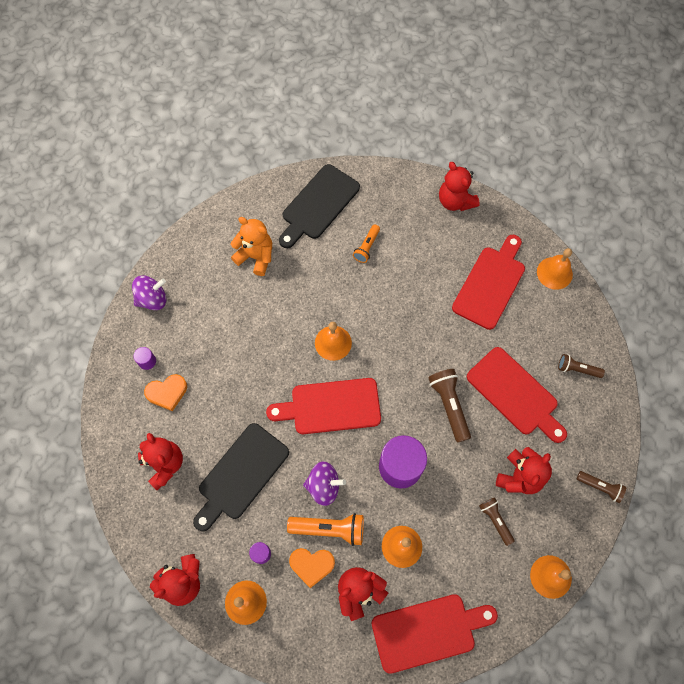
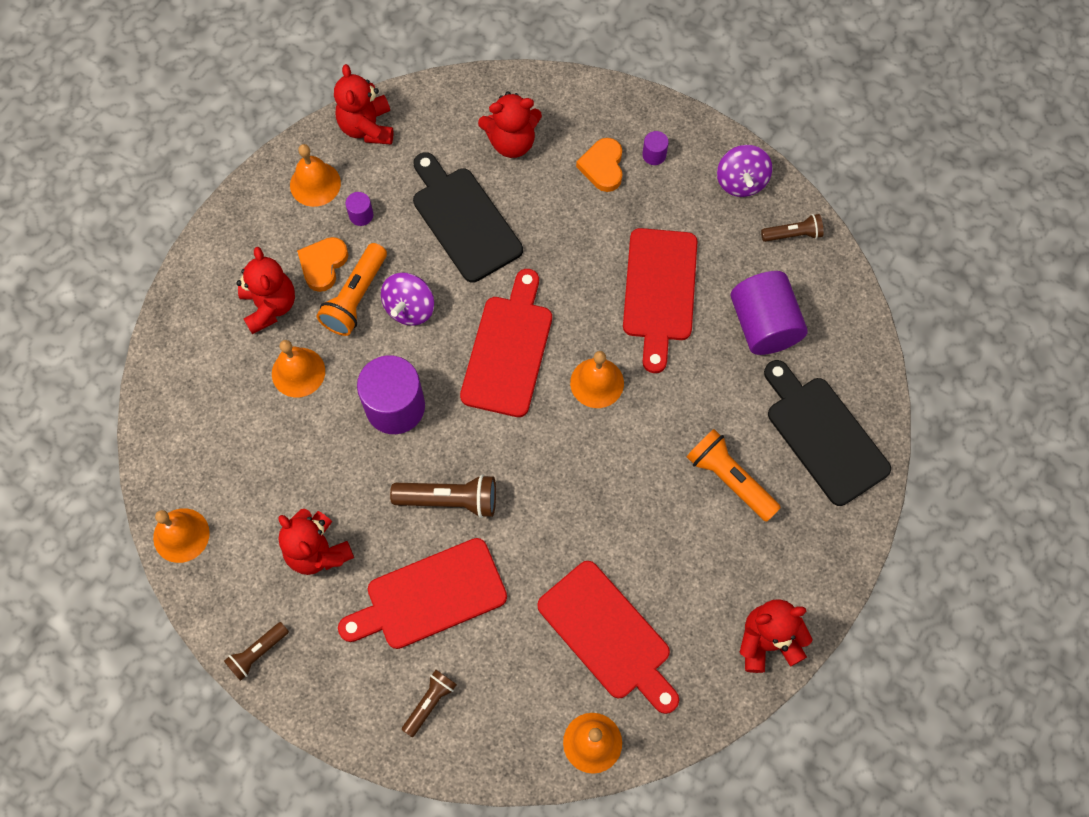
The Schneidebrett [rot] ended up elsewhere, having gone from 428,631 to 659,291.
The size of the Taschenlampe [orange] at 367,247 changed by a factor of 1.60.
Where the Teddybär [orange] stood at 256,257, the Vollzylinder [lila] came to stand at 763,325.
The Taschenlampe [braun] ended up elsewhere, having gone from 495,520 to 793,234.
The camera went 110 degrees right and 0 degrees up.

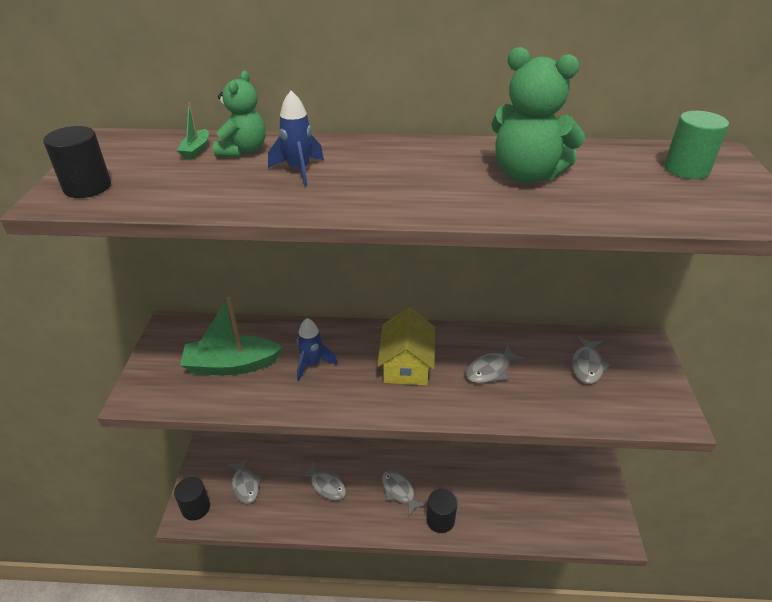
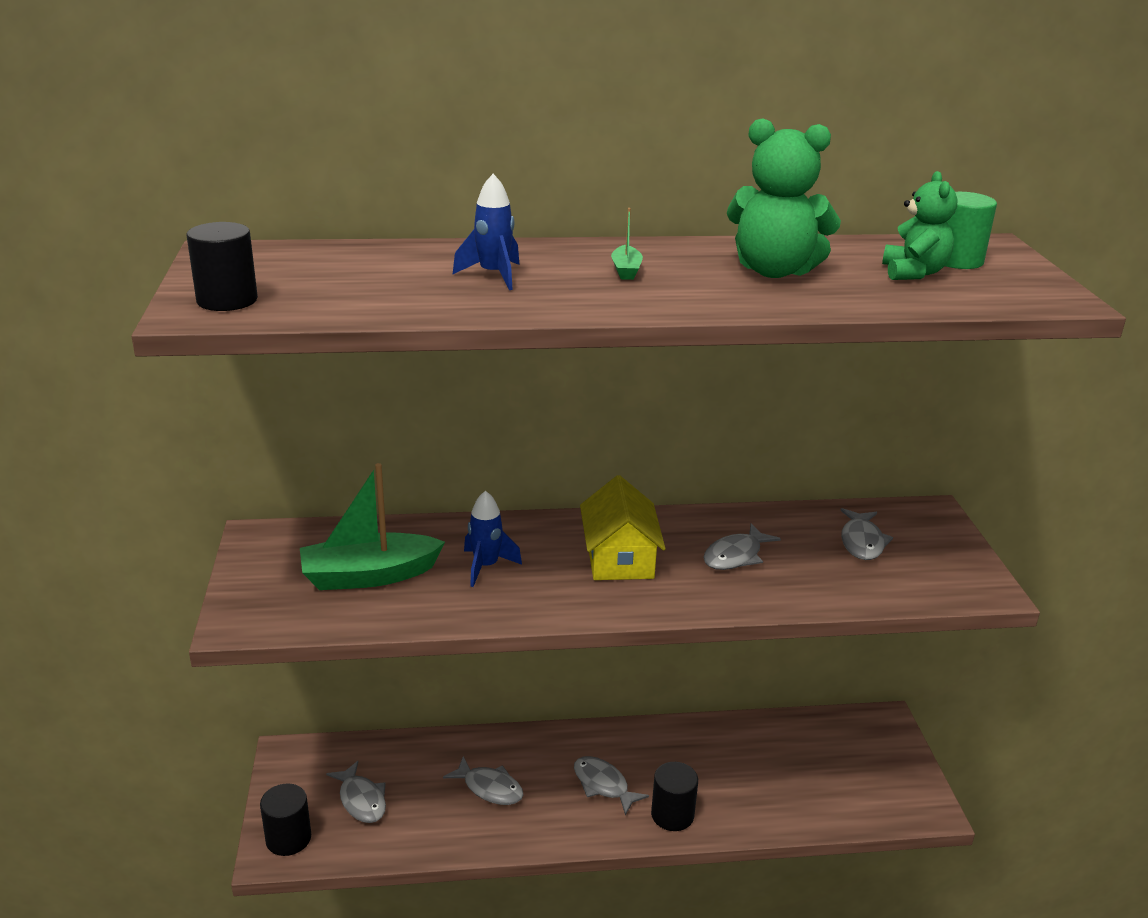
The Boot [grün] ended up elsewhere, having gone from 196,150 to 626,270.
The Teddybär [grün] ended up elsewhere, having gone from 243,151 to 913,273.
The camera went 10 degrees left and 10 degrees down.

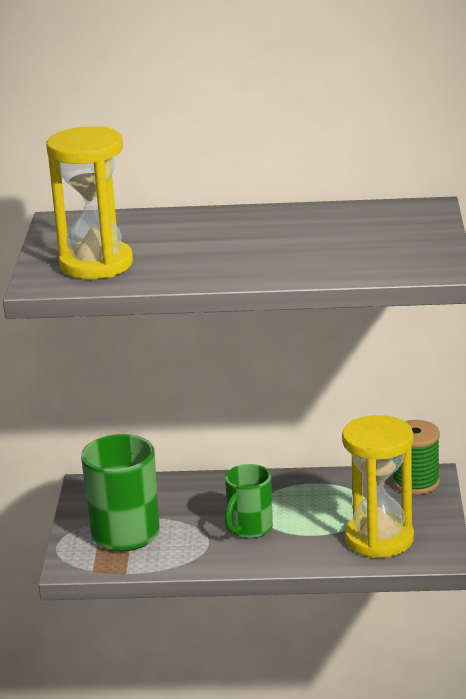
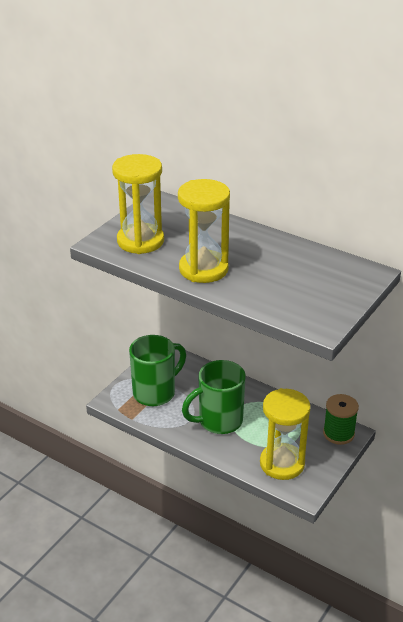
The second view gained the Sanduhr [gelb] at 203,269.
The size of the Tasse [grün] at 249,529 changed by a factor of 1.57.
The camera went 30 degrees right and 10 degrees up.

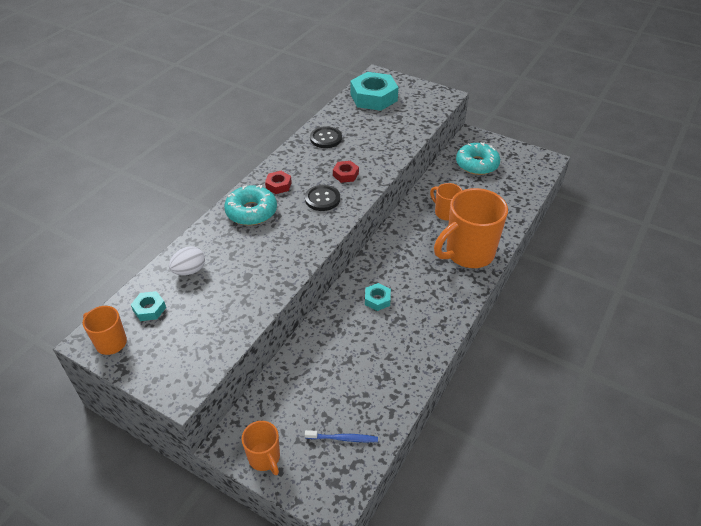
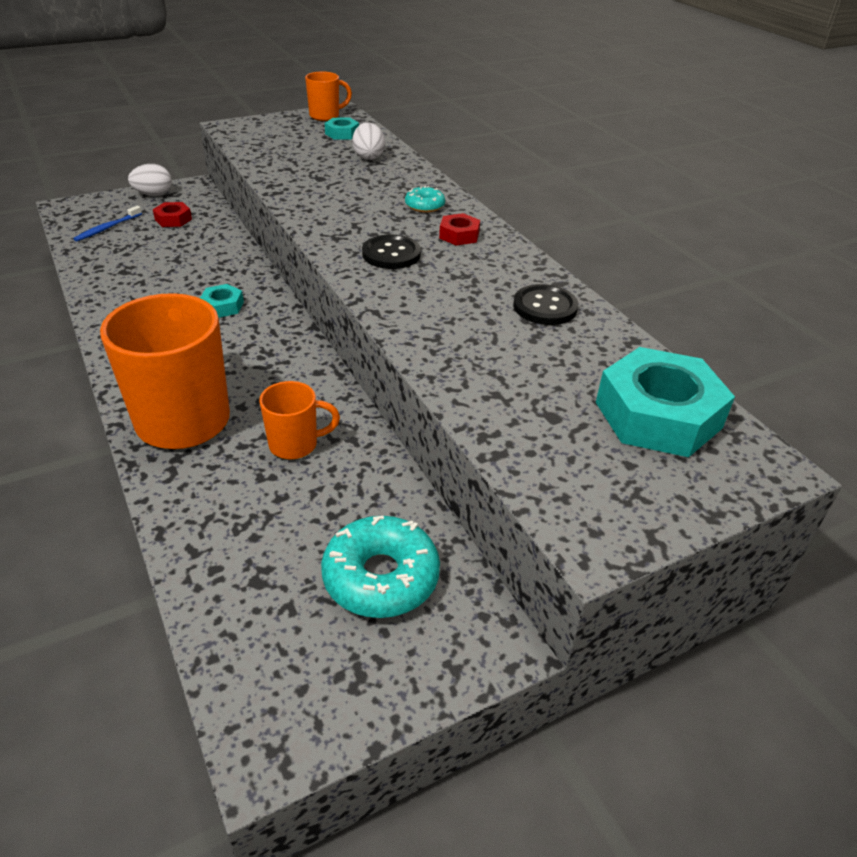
Where the Tasse [orange] stood at 264,458, the Ei [weiß] came to stand at 153,194.
The Sechskantmutter [rot] ended up elsewhere, having gone from 345,174 to 173,219.
The size of the Donut [türkis] at 251,211 changed by a factor of 0.53.
The camera went 120 degrees right and 5 degrees down.

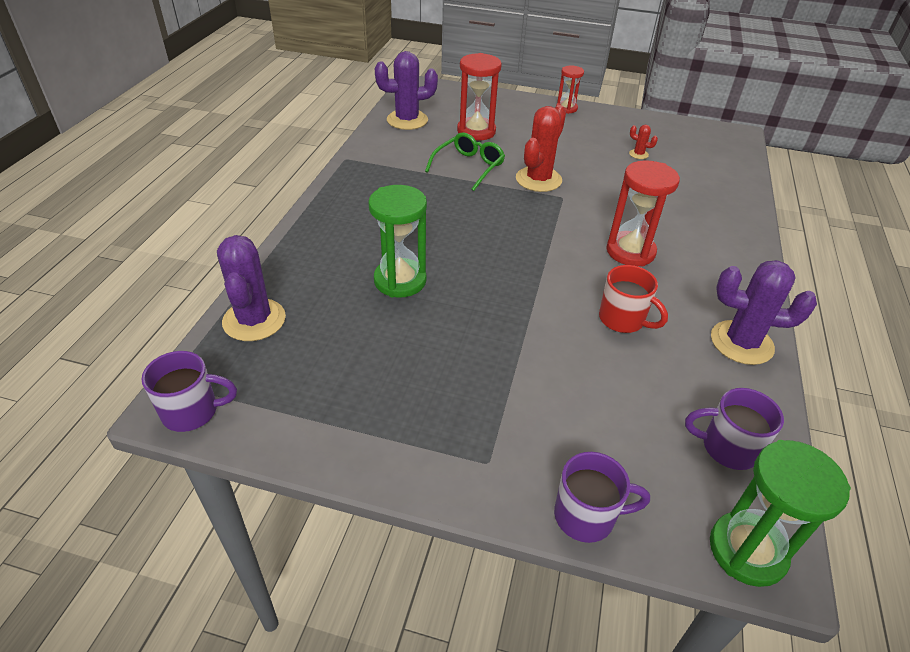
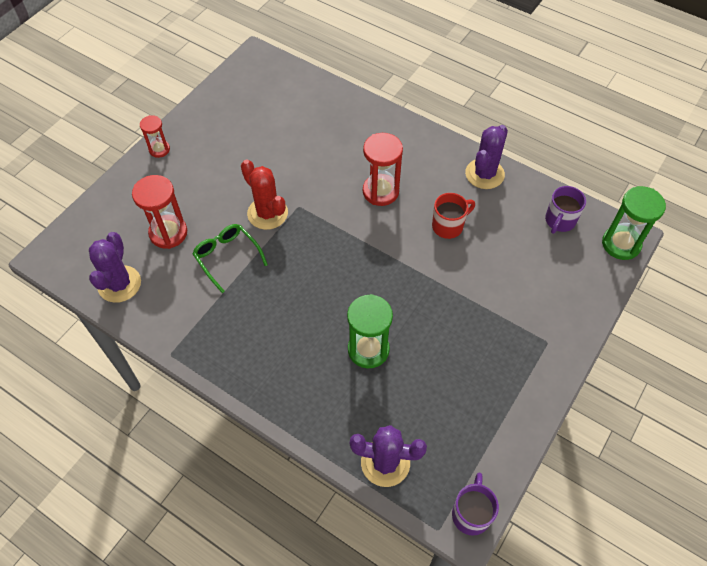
The second view lost the Tasse [lila] at 586,516.
The second view lost the Kaktus [rot] at 638,154.
The camera went 70 degrees left and 15 degrees up.

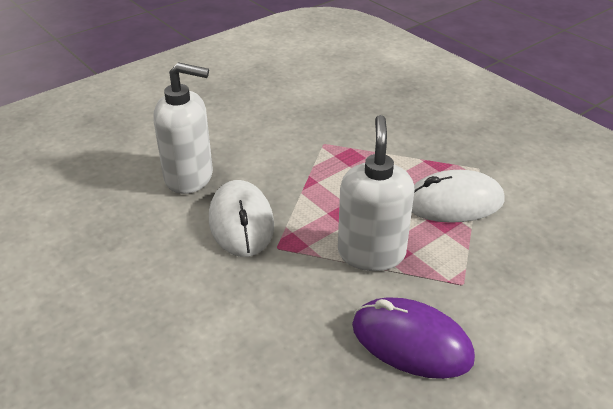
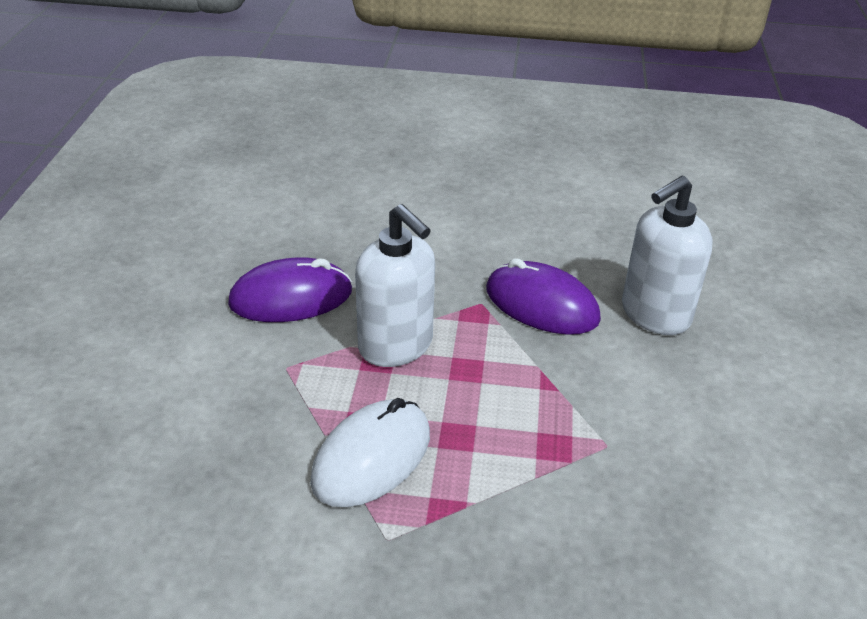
What was the Computermaus [weiß] at 241,222 turned into the Computermaus [lila] at 541,304.
The camera went 135 degrees right and 0 degrees up.

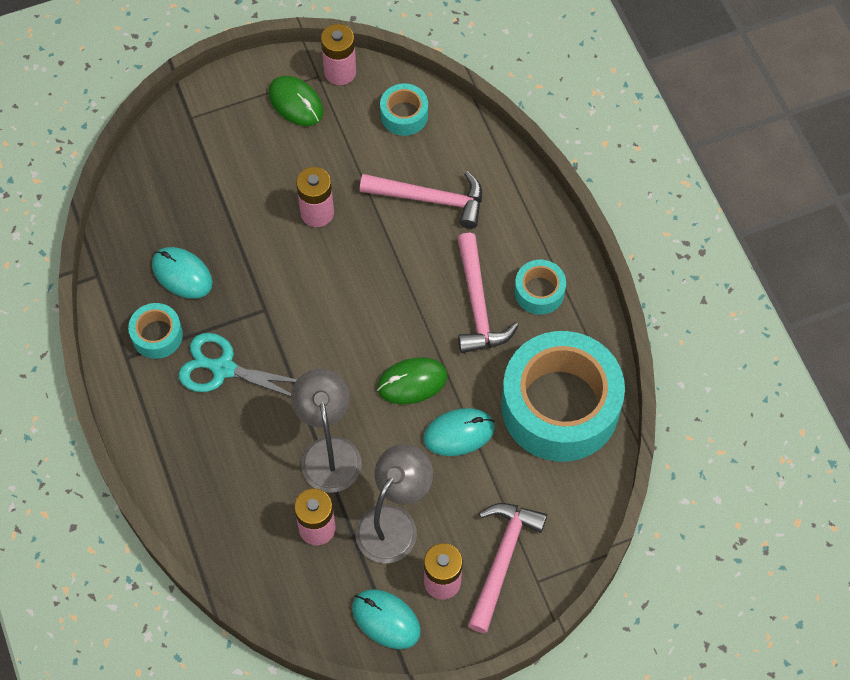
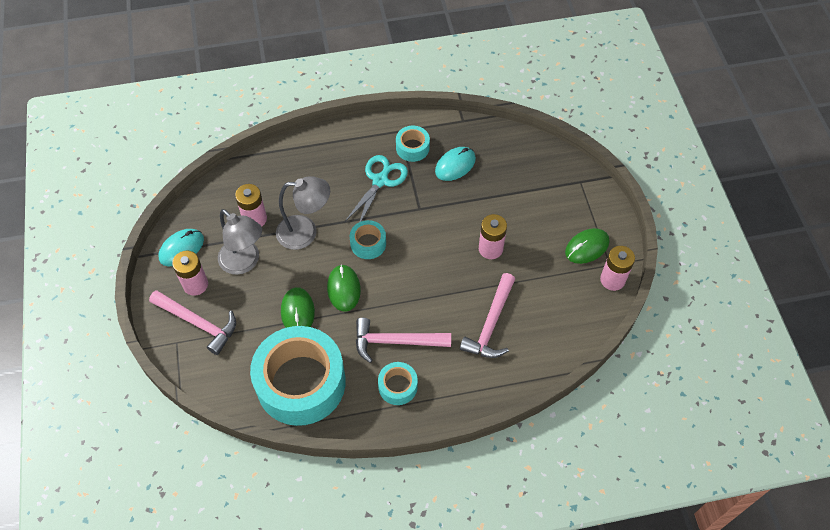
What was the Computermaus [türkis] at 459,433 turned into the Computermaus [grün] at 297,312.
The Klebeband [türkis] ended up elsewhere, having gone from 404,115 to 368,243.
The camera went 100 degrees right and 5 degrees down.

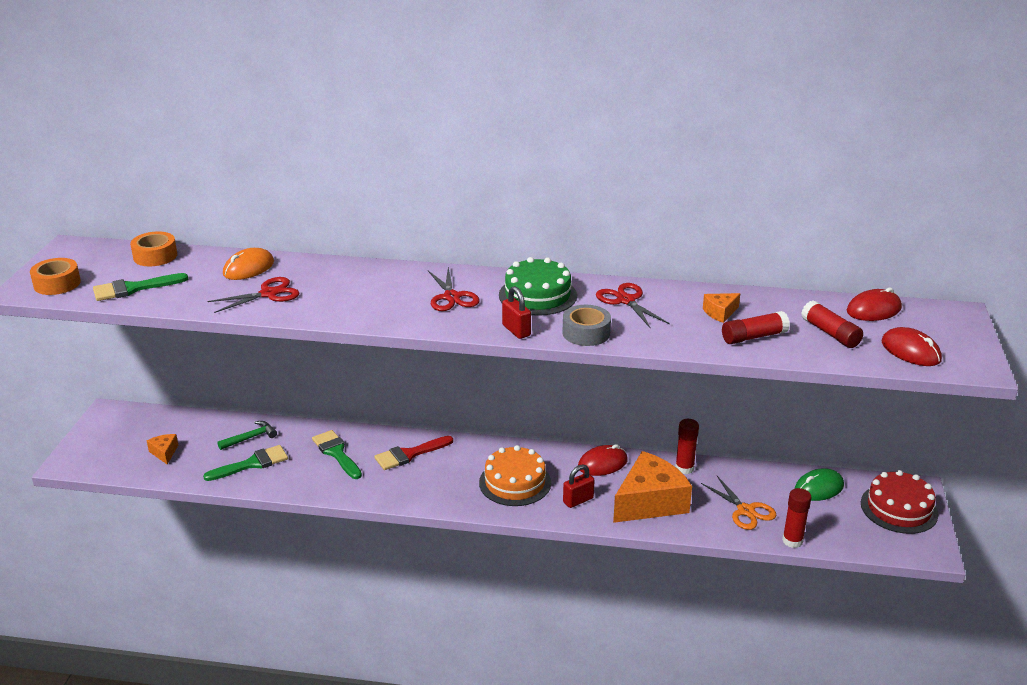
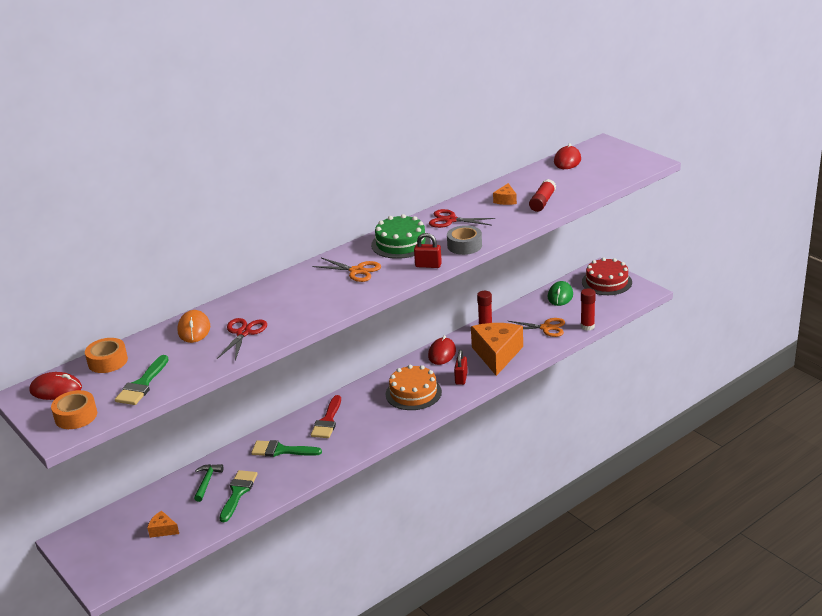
The Computermaus [rot] ended up elsewhere, having gone from 910,351 to 56,389.
What was the Schere [rot] at 451,297 turned into the Schere [orange] at 357,271.
The second view lost the Klebestift [rot] at 830,333.
The camera went 45 degrees left and 0 degrees up.

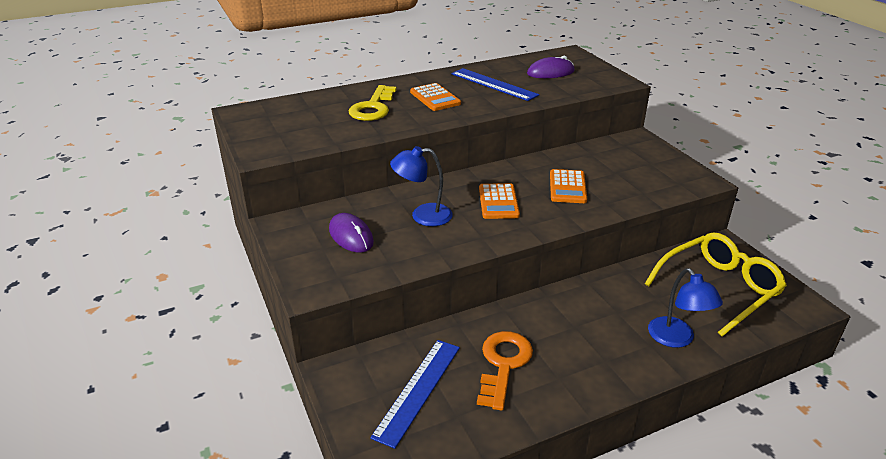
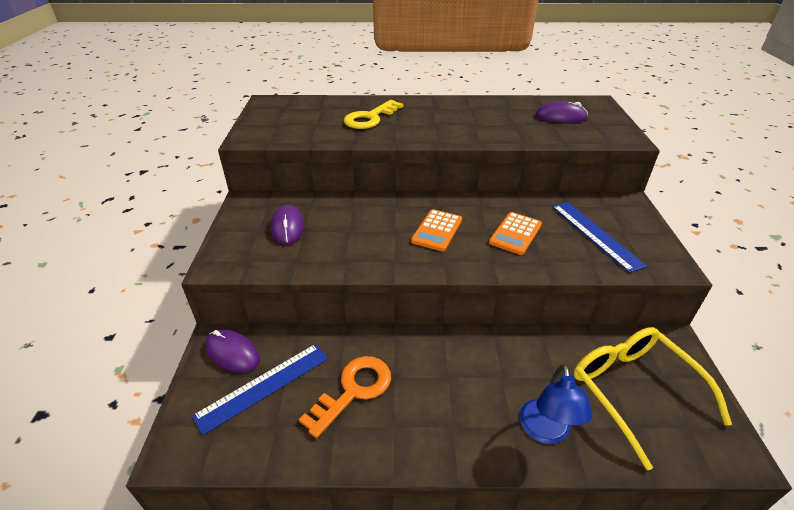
The second view gained the Computermaus [lila] at 232,353.
The Lineal [blau] ended up elsewhere, having gone from 493,84 to 595,235.
The Brille [gelb] at 718,289 ended up facing another way, 105 degrees counterclockwise from before.
The second view lost the Lampe [blau] at 423,216.
The second view lost the Taschenrechner [orange] at 435,98.
The camera went 25 degrees right and 5 degrees up.

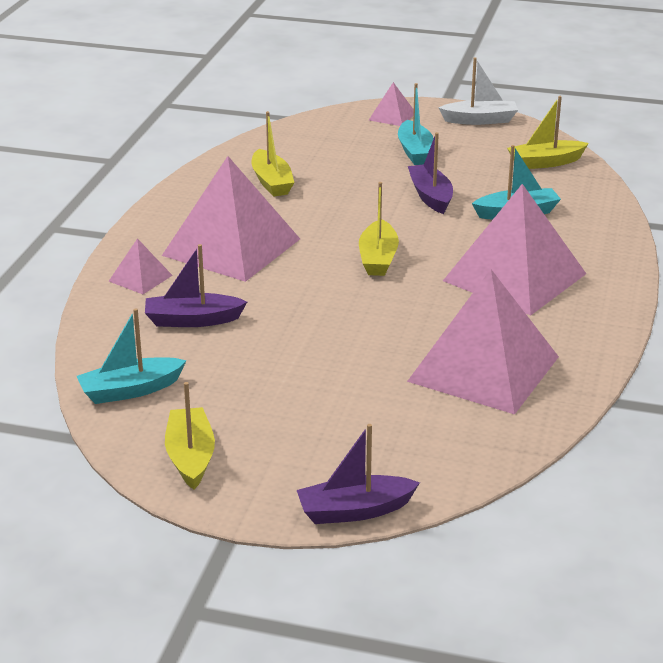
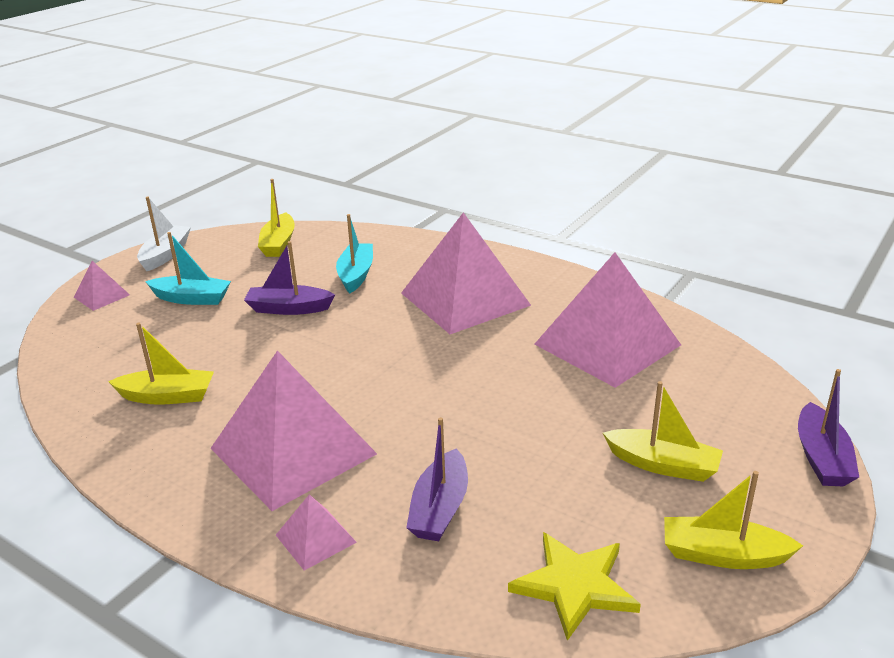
Where the Boot [türkis] stood at 130,390, the Stern [gelb] came to stand at 575,586.
The Boot [gelb] ended up elsewhere, having gone from 378,258 to 663,465.
The camera went 70 degrees left and 0 degrees up.

